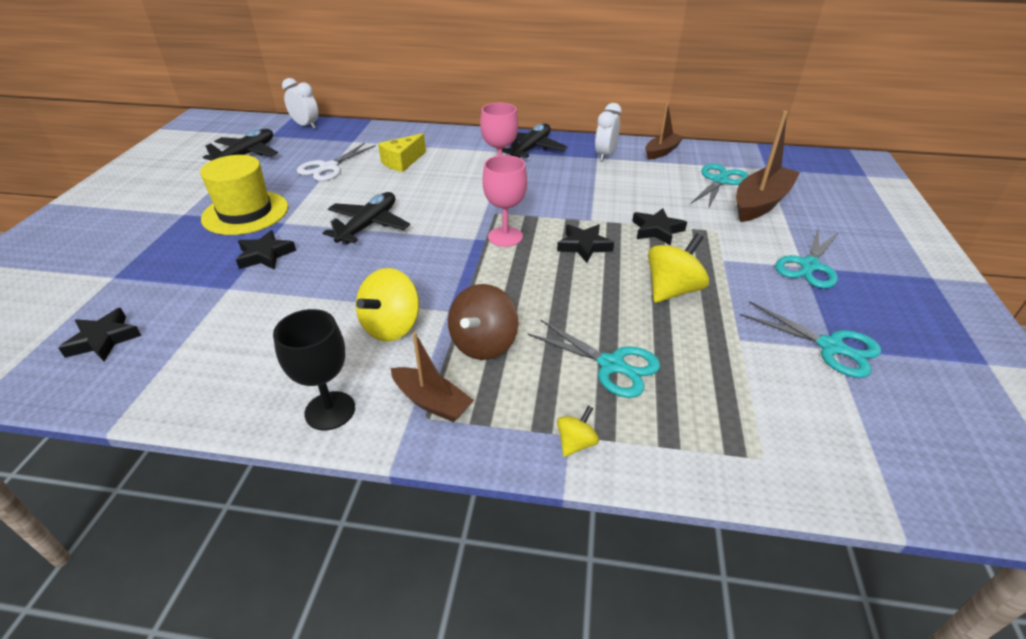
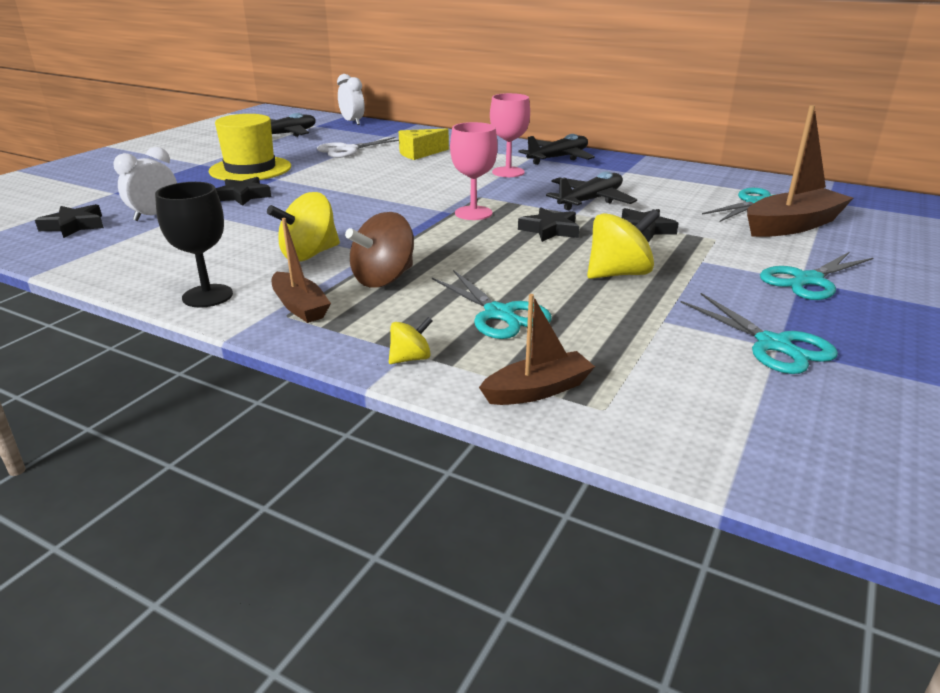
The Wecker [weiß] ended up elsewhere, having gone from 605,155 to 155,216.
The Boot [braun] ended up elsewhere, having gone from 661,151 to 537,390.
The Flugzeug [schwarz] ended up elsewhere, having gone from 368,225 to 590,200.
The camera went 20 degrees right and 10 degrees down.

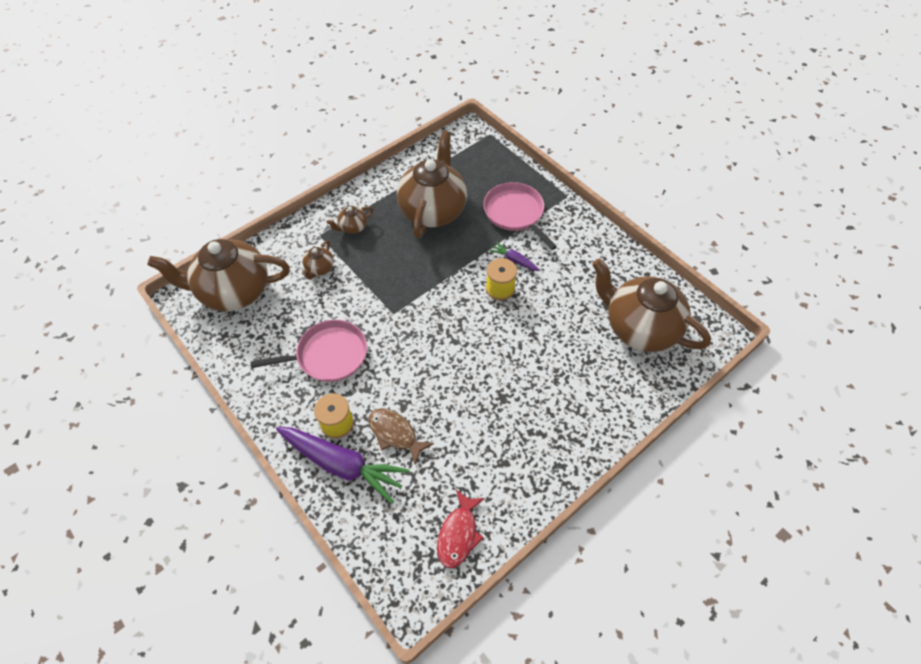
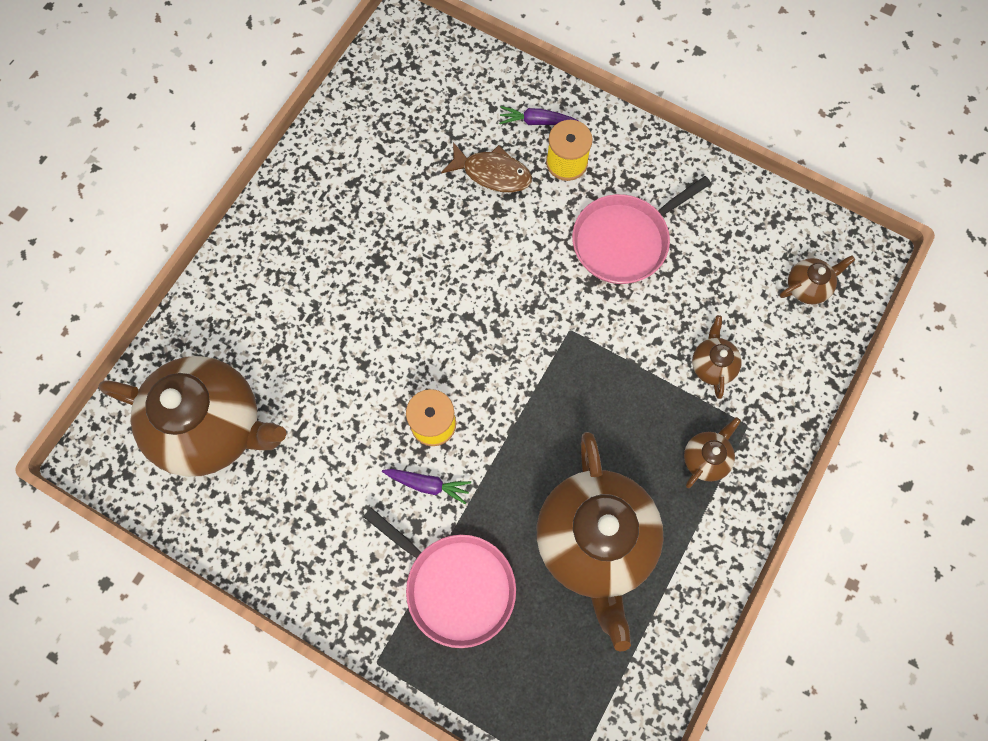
The size of the Karotte [lila] at 342,464 changed by a factor of 0.46.
The size of the Teekanne [braun] at 234,291 changed by a factor of 0.42.
The second view lost the Fisch [rot] at 458,534.
The camera went 160 degrees right and 15 degrees up.

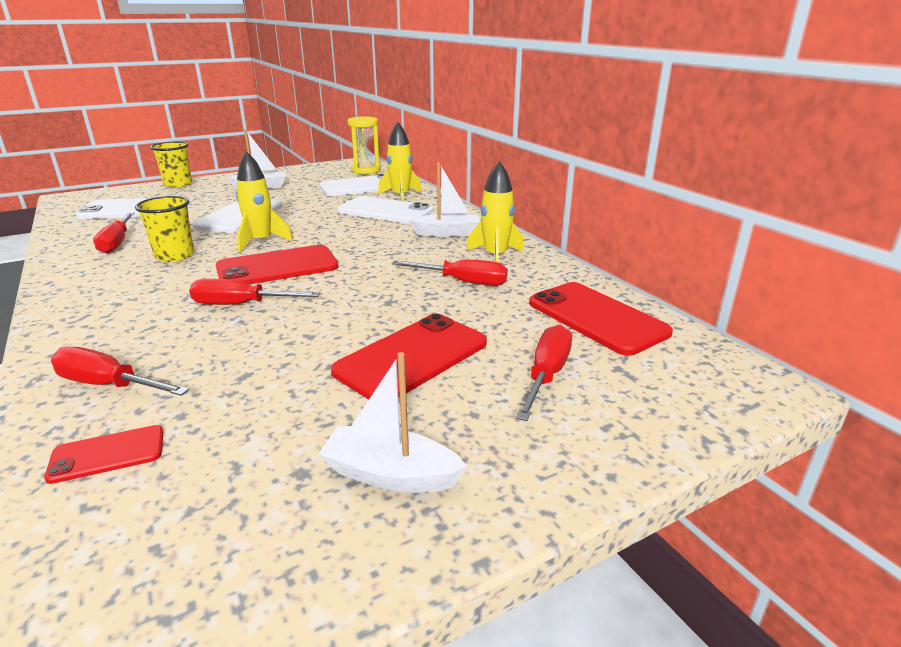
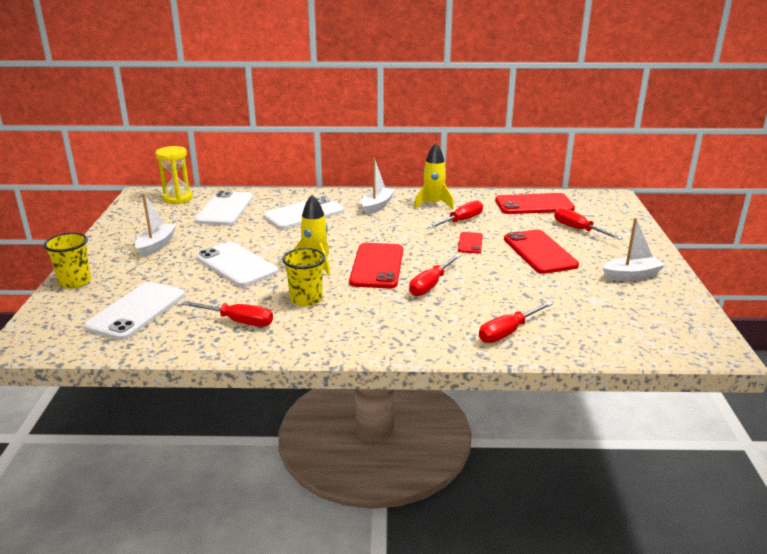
The Handy [rot] ended up elsewhere, having gone from 107,454 to 470,243.
The Boot [weiß] at 390,474 ended up facing another way, 150 degrees counterclockwise from before.
The second view lost the Rakete [gelb] at 401,196.
The camera went 60 degrees left and 0 degrees up.

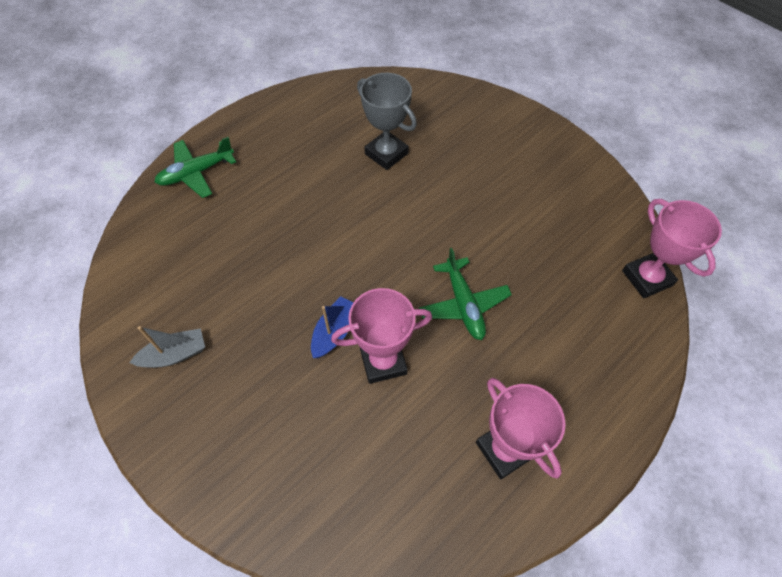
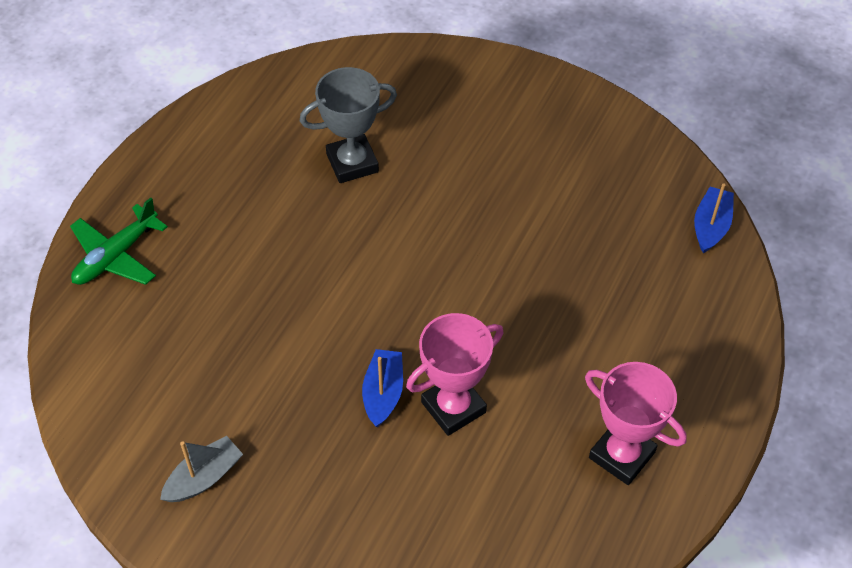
The Pokal [grau] at 386,154 ended up facing another way, 45 degrees counterclockwise from before.
Where the Pokal [rosa] stood at 647,278, the Boot [blau] came to stand at 711,226.
The second view lost the Flugzeug [grün] at 463,304.
The camera went 20 degrees left and 5 degrees down.

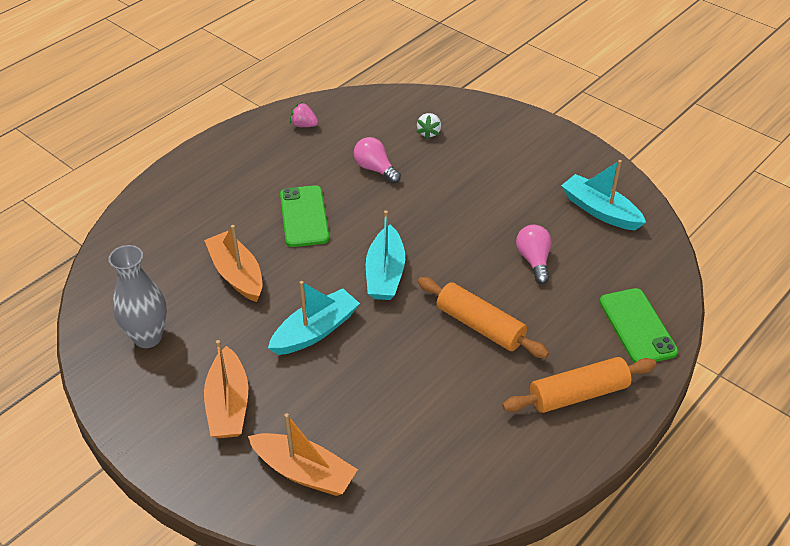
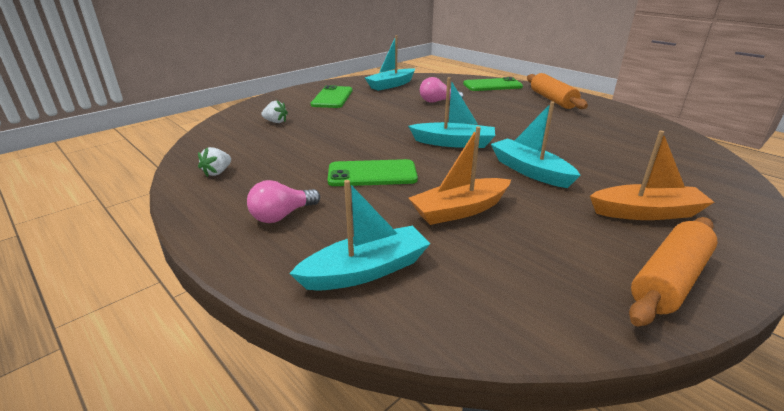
What was the Erdbeere [rosa] at 304,125 turned into the Erdbeere [weiß] at 217,172.
The Glühbirne [rosa] ended up elsewhere, having gone from 375,169 to 282,216.
The second view gained the Boot [türkis] at 366,270.
The second view gained the Handy [grün] at 332,97.
The Nudelholz [orange] ended up elsewhere, having gone from 480,326 to 669,280.
The second view lost the Vase [grau] at 148,337.
The second view lost the Boot [orange] at 304,472.
The camera went 85 degrees left and 15 degrees down.

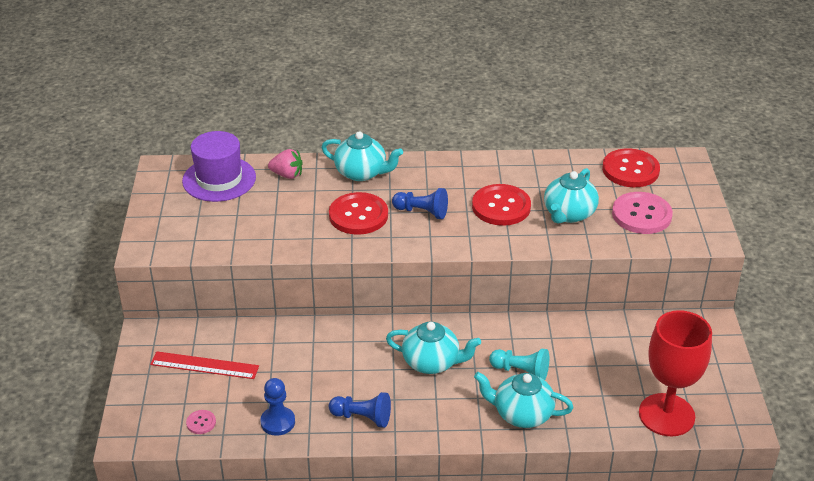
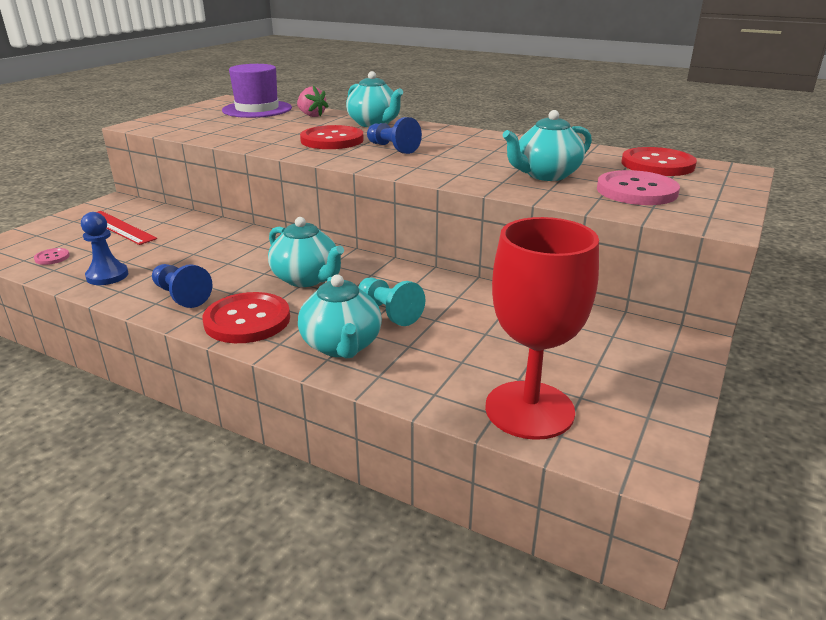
The Knopf [rot] ended up elsewhere, having gone from 501,207 to 247,320.
The Teekanne [türkis] at 521,414 ended up facing another way, 150 degrees counterclockwise from before.
The camera went 30 degrees right and 10 degrees down.

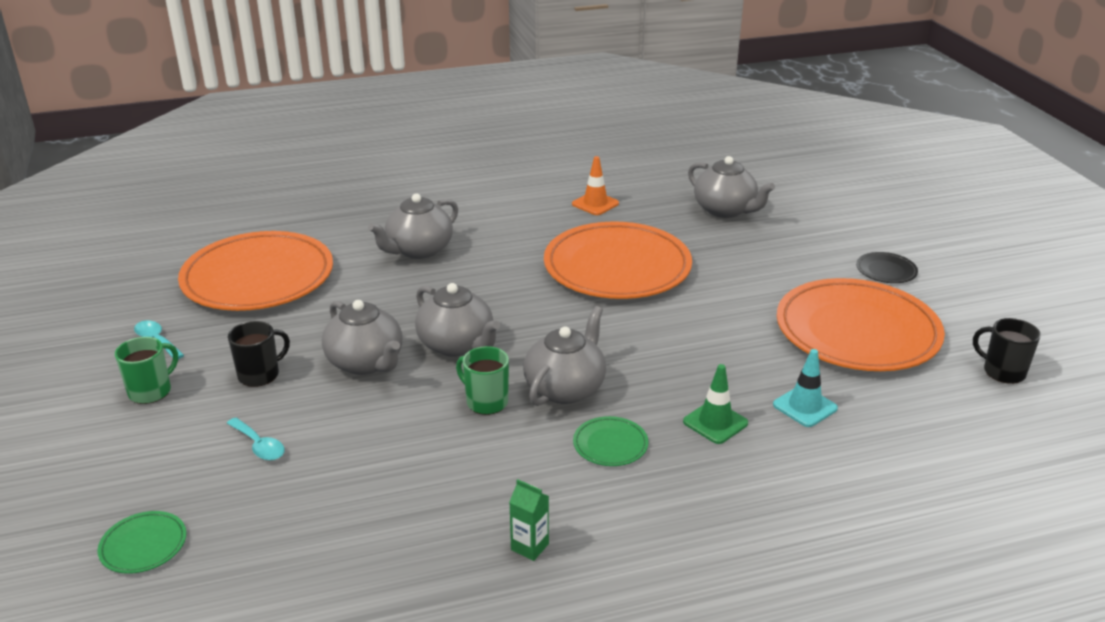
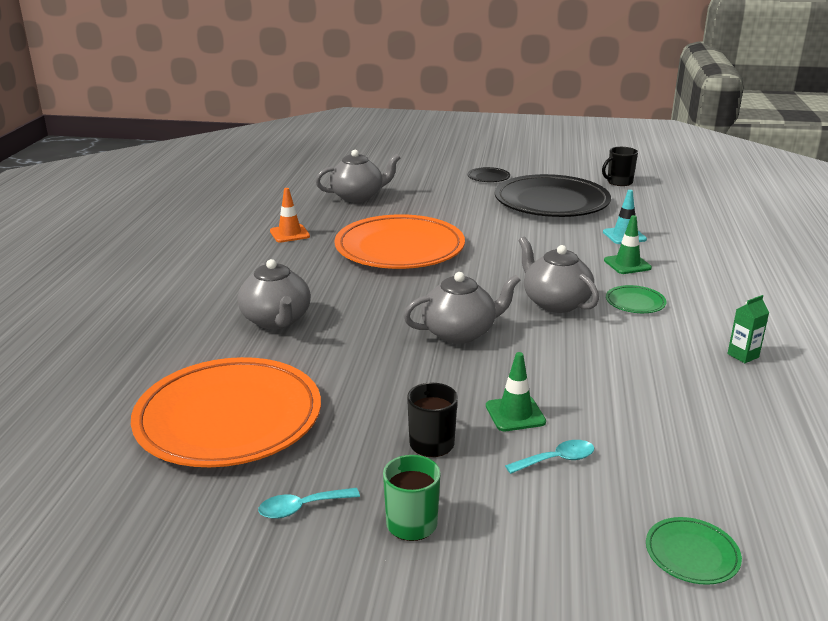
The second view gained the Leitkegel [grün] at 515,414.
What was the Teller [orange] at 857,331 turned into the Teller [schwarz] at 551,202.
The second view lost the Teekanne [grau] at 366,362.
The second view lost the Tasse [grün] at 486,402.
The camera went 65 degrees left and 5 degrees down.

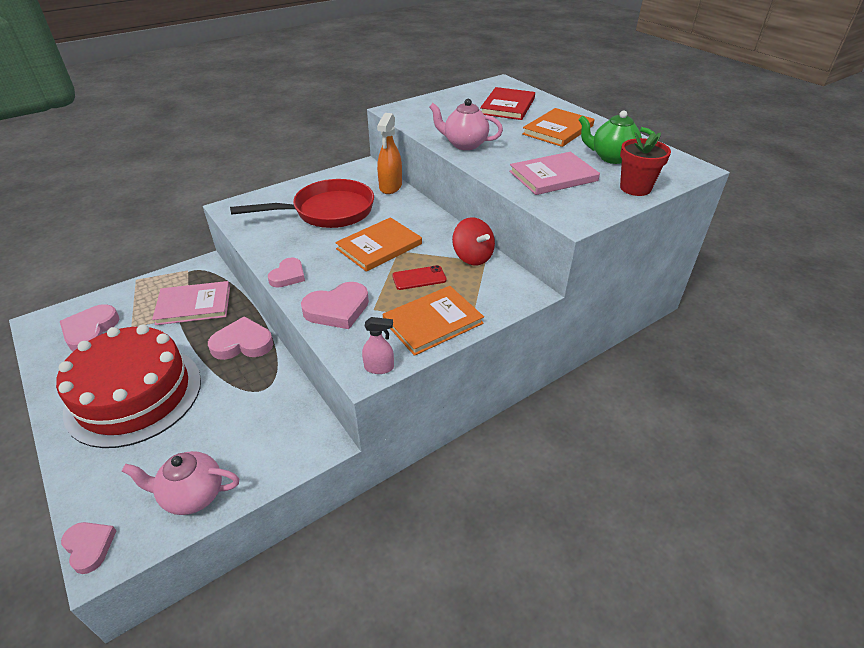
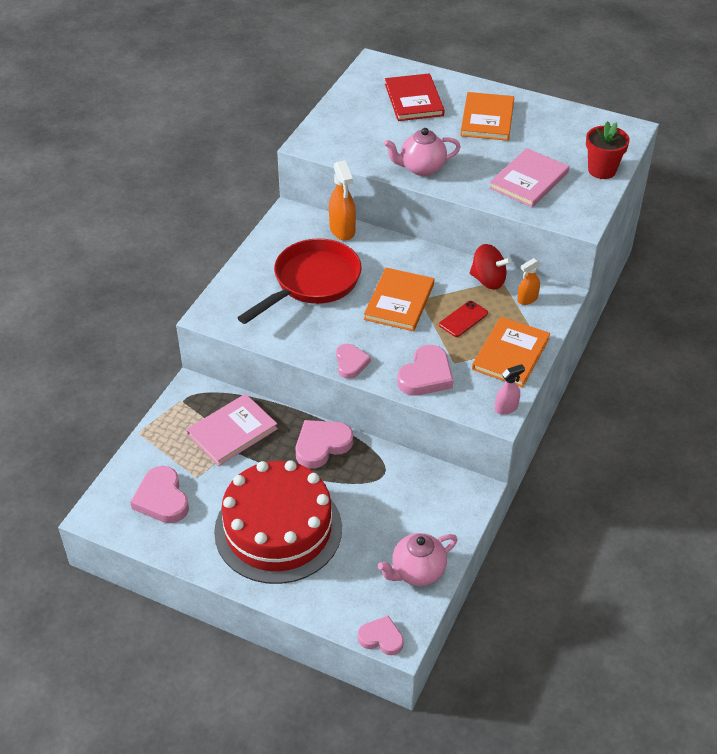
The second view gained the Sprühflasche [orange] at 527,299.
The second view lost the Teekanne [grün] at 611,158.
The camera went 30 degrees left and 5 degrees up.

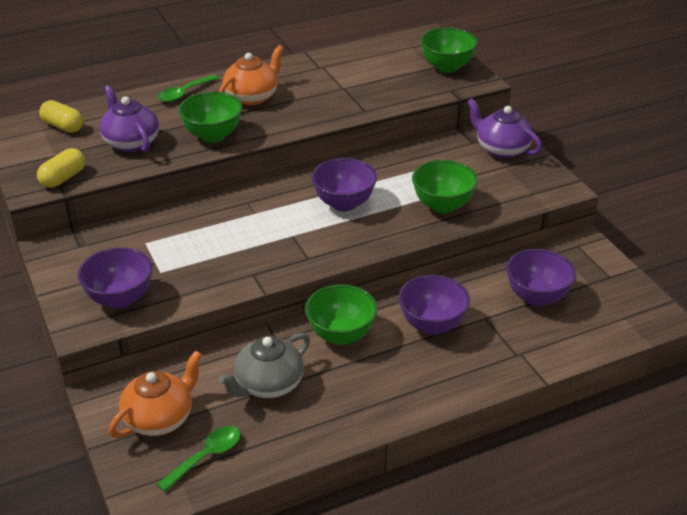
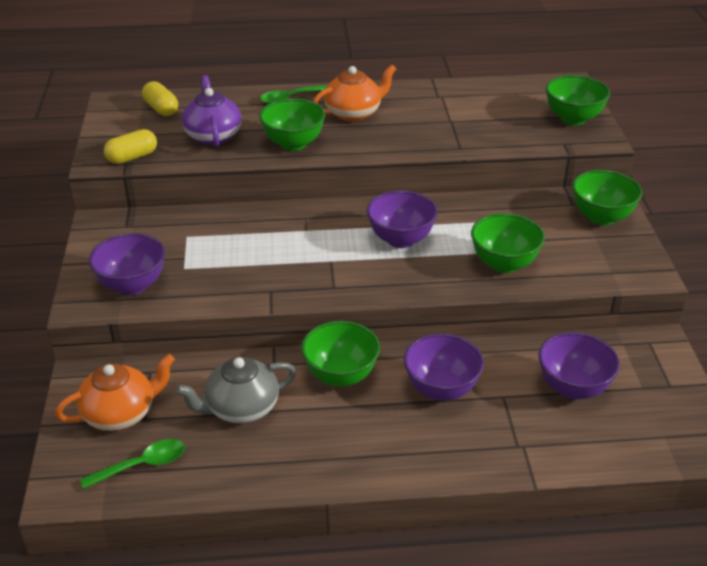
Where the Teekanne [lila] stood at 501,149, the Schüssel [grün] came to stand at 601,217.
The camera went 20 degrees right and 0 degrees up.

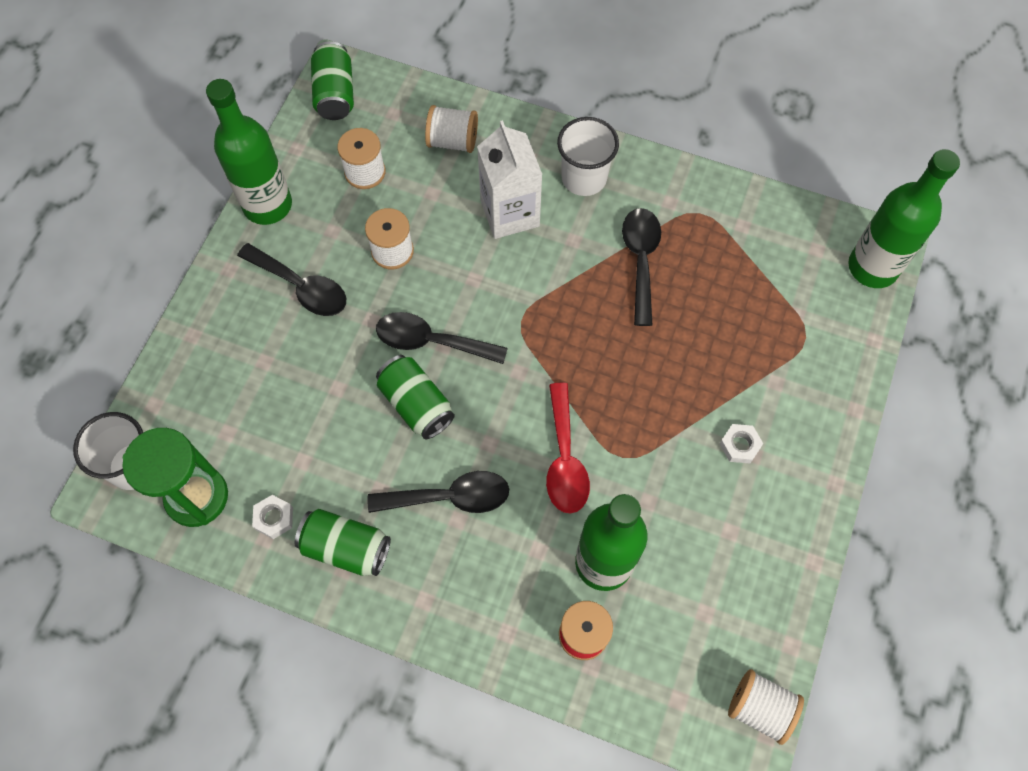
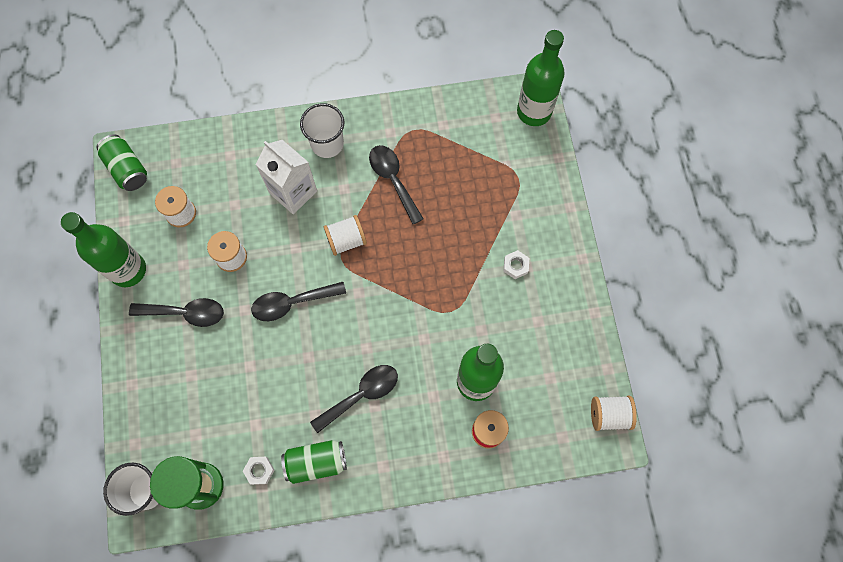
The Garnrolle [weiß] ended up elsewhere, having gone from 453,141 to 346,240.
The second view lost the Dose [grün] at 416,404.
The second view lost the Löffel [rot] at 564,459.
The camera went 30 degrees left and 5 degrees up.

